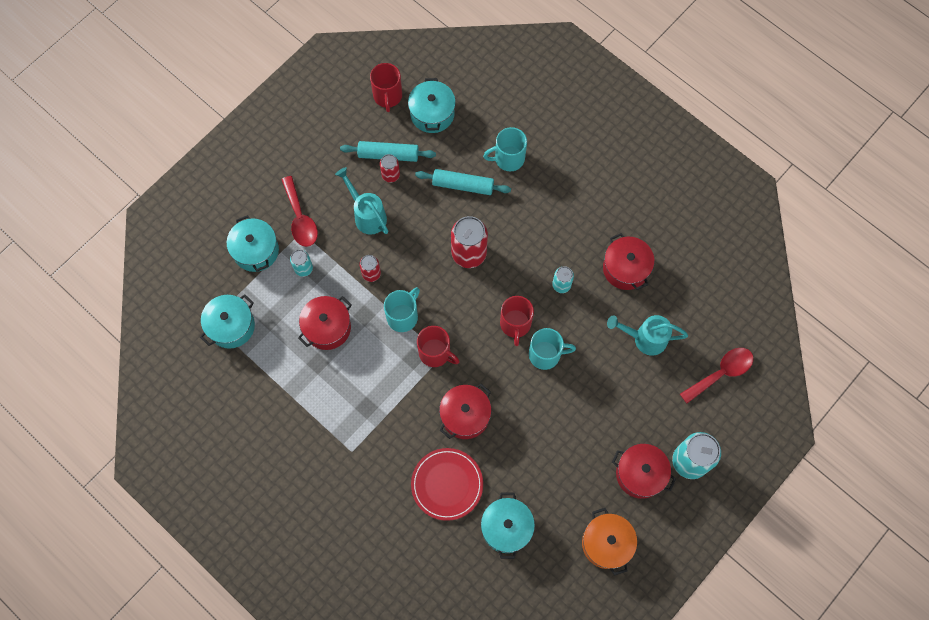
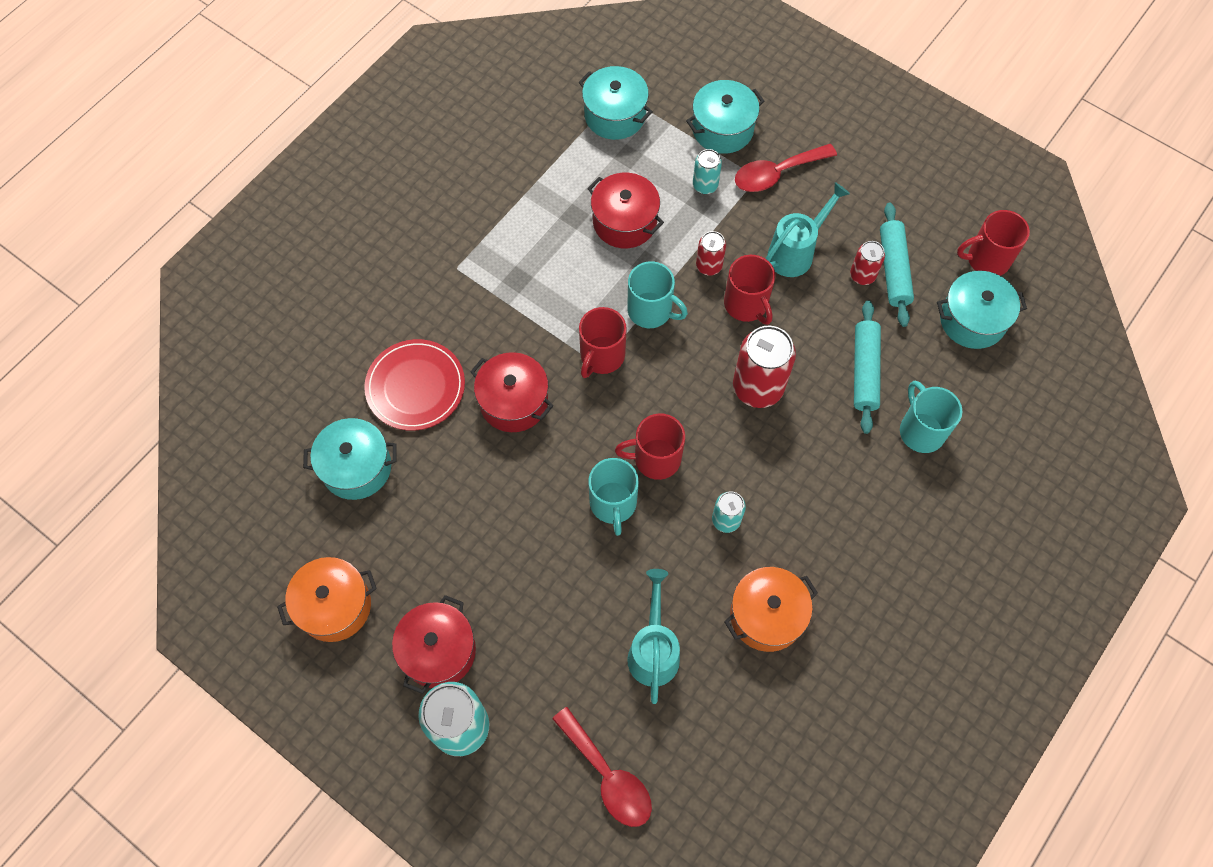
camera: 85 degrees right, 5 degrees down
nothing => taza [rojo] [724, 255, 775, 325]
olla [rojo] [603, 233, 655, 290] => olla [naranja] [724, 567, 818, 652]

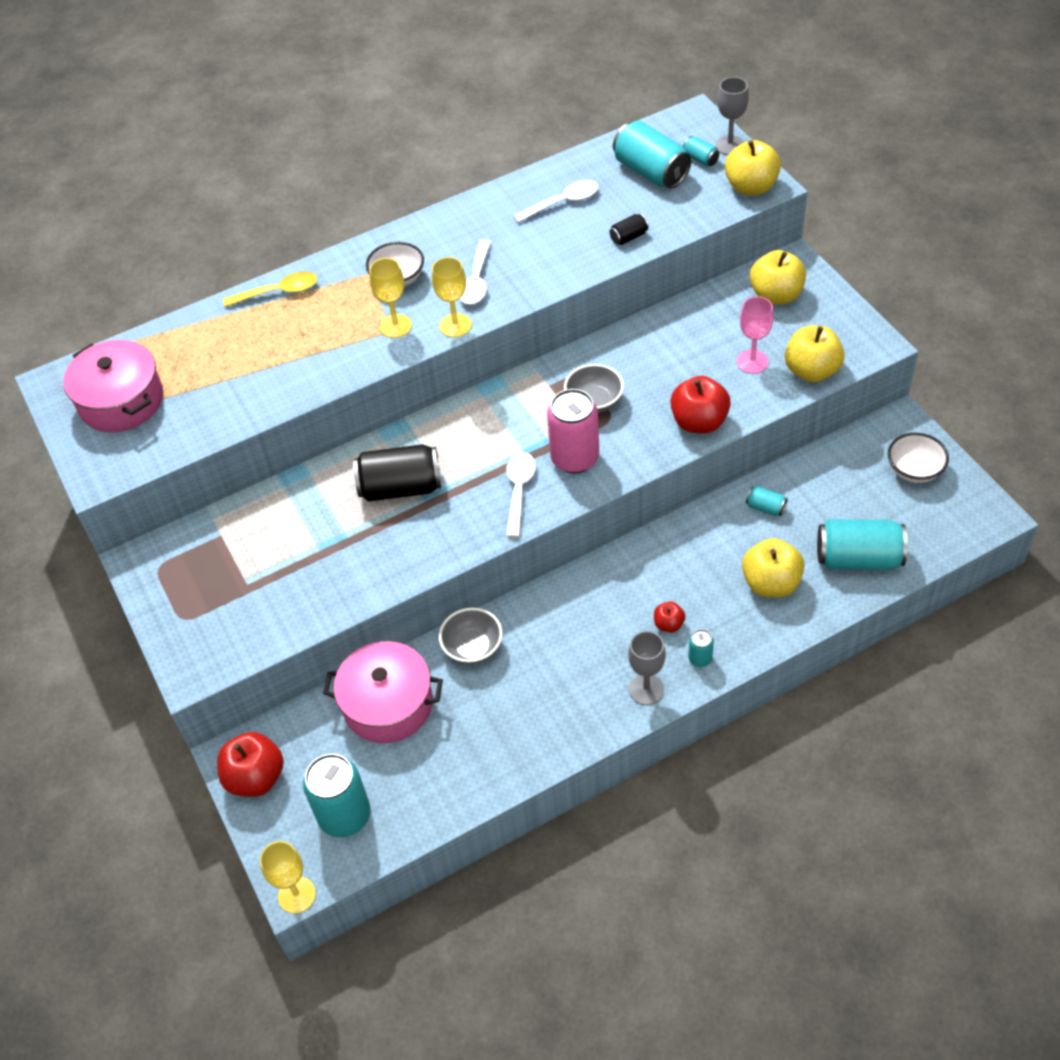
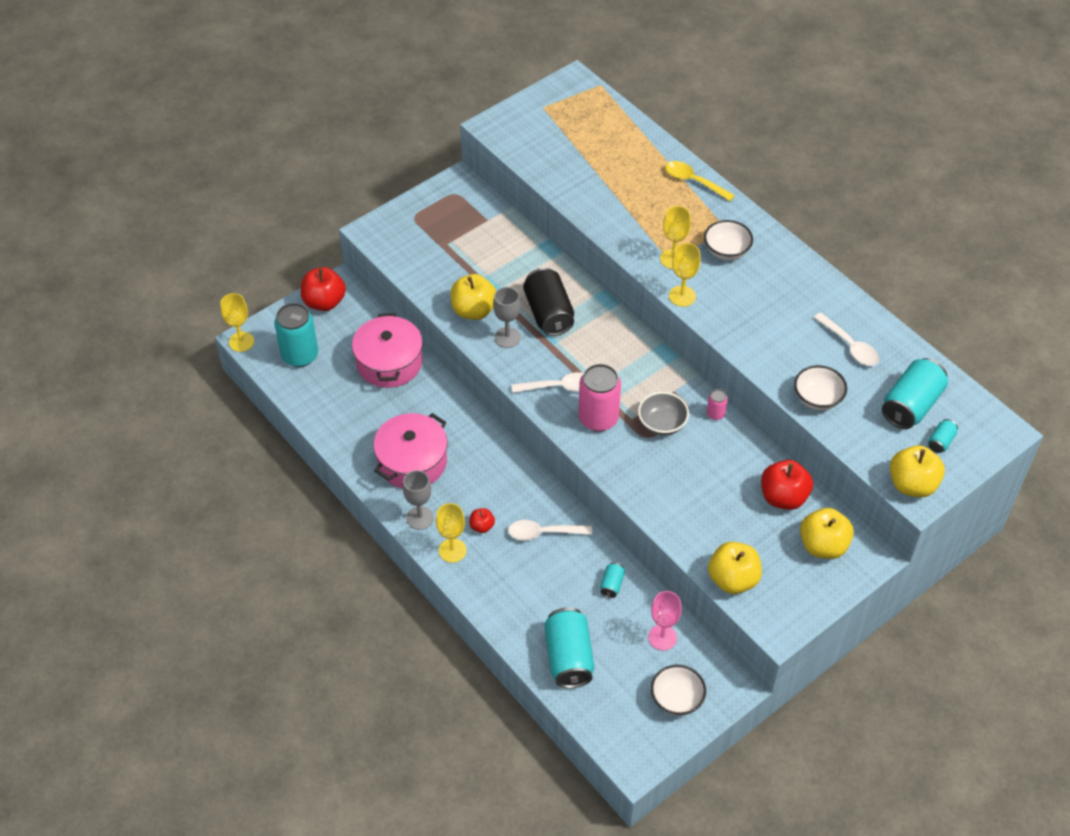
camera: 75 degrees right, 0 degrees up
olla [rosa] [63, 340, 163, 432] => olla [rosa] [373, 413, 447, 489], shifted
lata [turquesa] [688, 629, 714, 667] => copa [amarillo] [436, 503, 467, 563]
manzana [amarillo] [742, 538, 805, 597] => manzana [amarillo] [450, 274, 496, 320], shifted
copa [gris] [715, 77, 749, 155] => copa [gris] [493, 287, 521, 348], shifted
cuchara [blanco] [460, 239, 491, 304] => cuchara [blanco] [508, 520, 592, 541], shifted
copa [rosa] [737, 296, 774, 374] => copa [rosa] [648, 591, 682, 651], shifted
cuchara [amarillo] [223, 271, 317, 307] => cuchara [amarillo] [665, 161, 735, 201], 150 degrees clockwise
nothing => lata [rosa] [707, 389, 728, 420]
manzana [rojo] [670, 376, 731, 434] => manzana [rojo] [761, 460, 813, 510], shifted
lata [negro] [609, 214, 649, 245] => cuenco [blanco] [794, 365, 847, 410]
cuenco [gris] [439, 608, 503, 664] => nothing

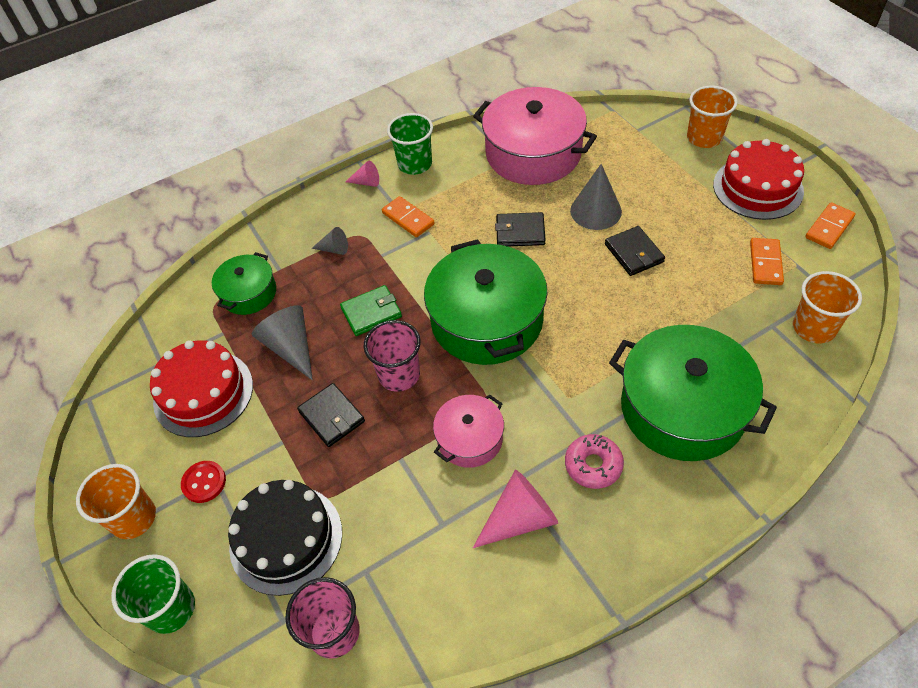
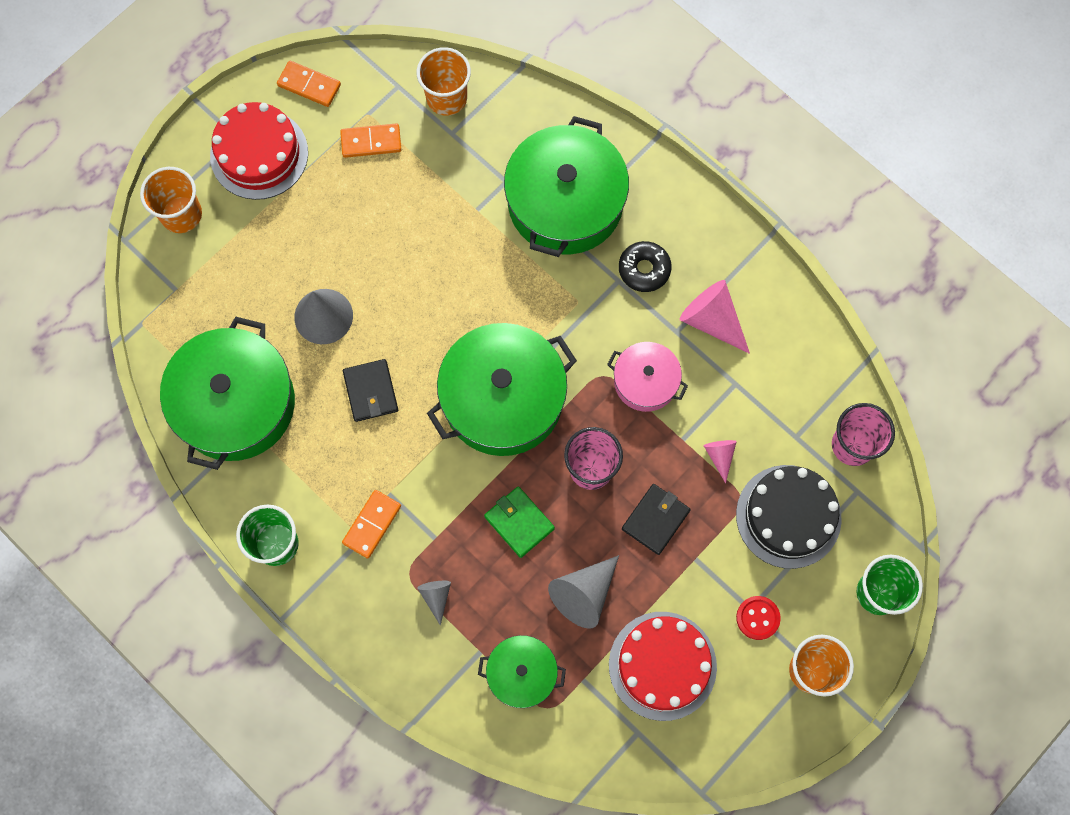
camera: 110 degrees left, 20 degrees up
olla [rosa] [473, 87, 597, 185] => olla [verde] [160, 317, 295, 470]
rosquilla [rosa] [565, 434, 624, 489] => rosquilla [negro] [619, 241, 672, 292]
cono [rosa] [345, 161, 379, 187] => cono [rosa] [704, 440, 737, 483], shifted
cartera [negro] [605, 226, 665, 276] => nothing

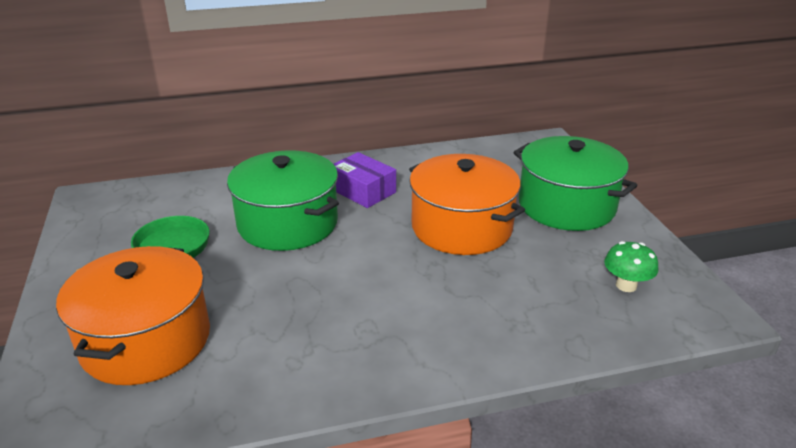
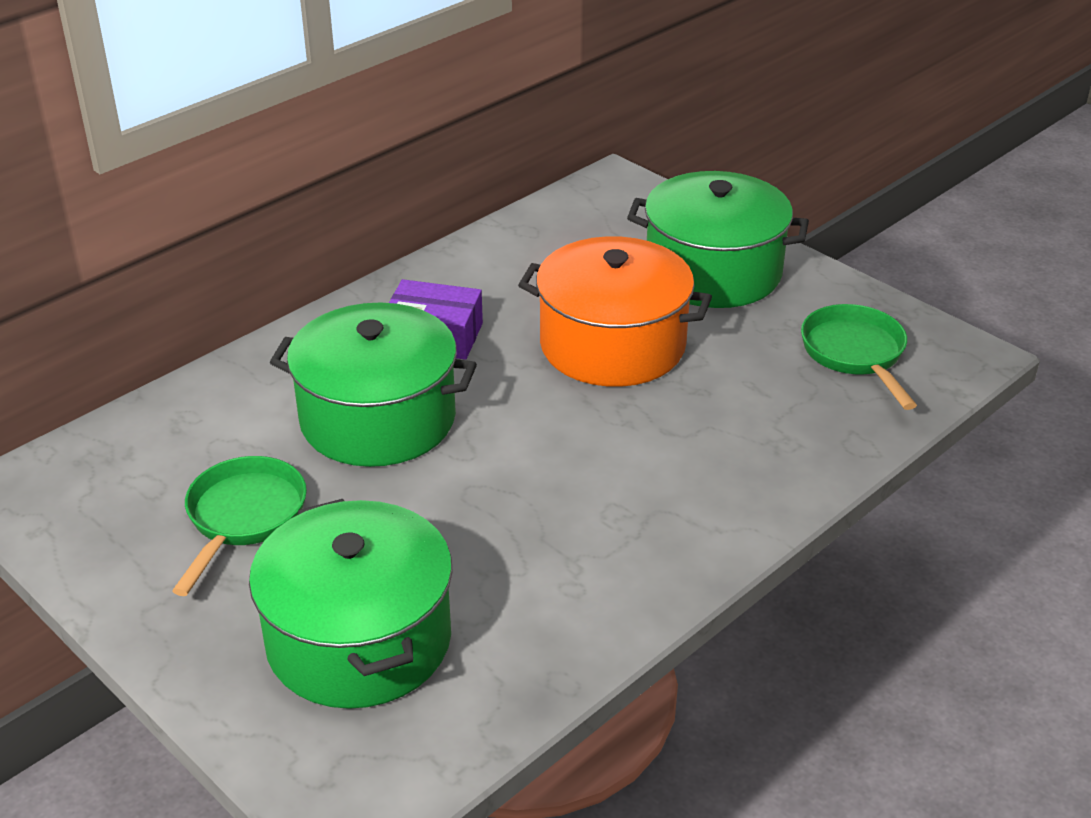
camera: 30 degrees left, 5 degrees up
olla [naranja] [56, 246, 210, 385] => olla [verde] [249, 499, 453, 709]
seta [verde] [604, 241, 658, 292] => sartén [verde] [801, 304, 917, 410]

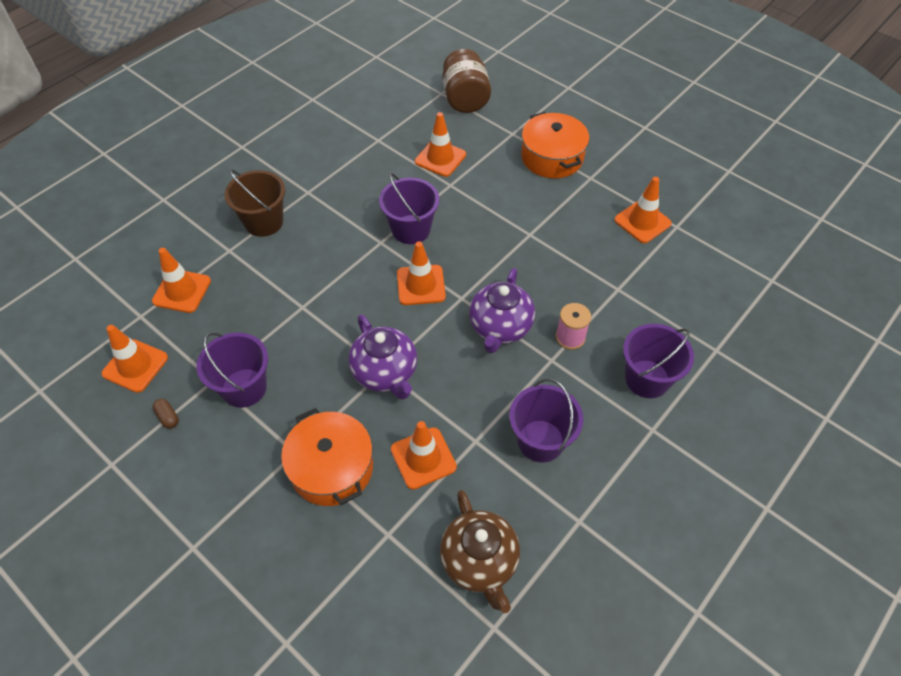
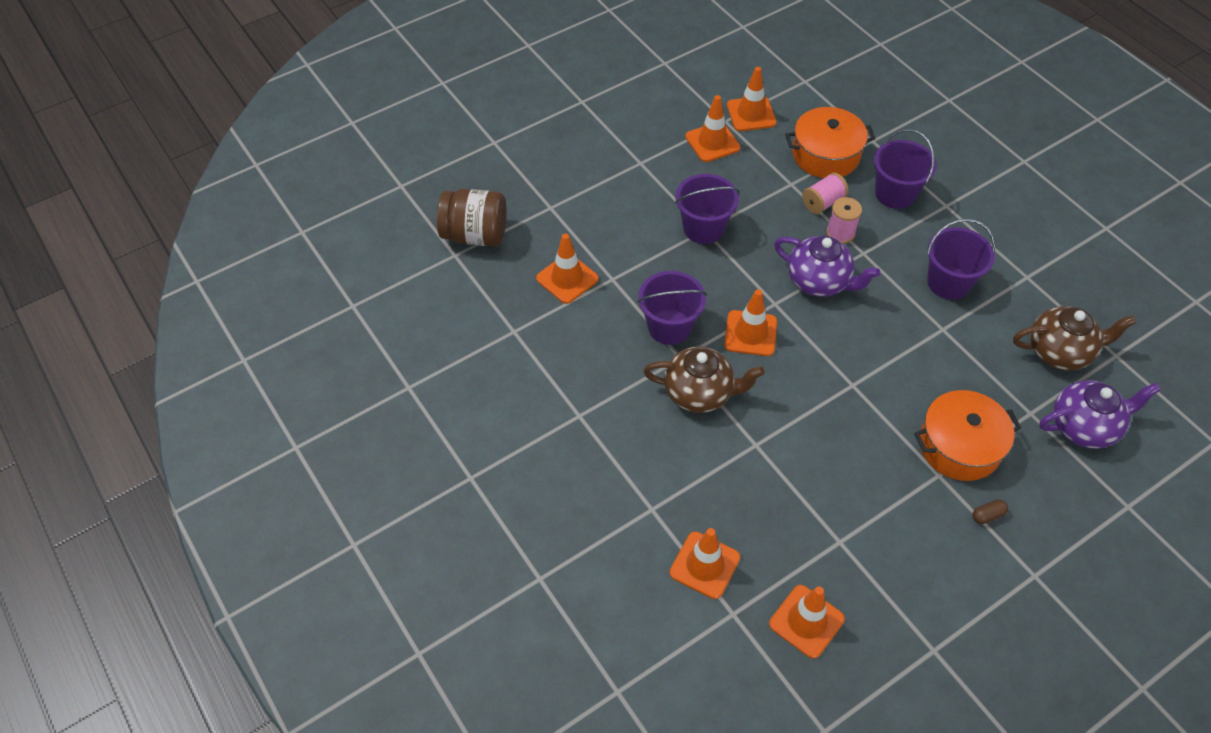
camera: 75 degrees left, 0 degrees up
nothing => tetera [marrón] [643, 346, 765, 413]
balde [morado] [197, 332, 268, 408] => balde [morado] [675, 174, 740, 244], shifted
cono de tráfico [naranja] [391, 421, 457, 490] => cono de tráfico [naranja] [727, 67, 777, 131], shifted
olla [naranja] [521, 112, 589, 179] => olla [naranja] [785, 107, 876, 178], shifted
nothing => carrete [rosa] [802, 173, 849, 214]
cápsula [marrón] [153, 399, 179, 429] => cápsula [marrón] [972, 500, 1008, 524], shifted
tetera [morado] [348, 314, 417, 400] => tetera [morado] [1039, 380, 1161, 449], shifted
balde [marrón] [225, 169, 285, 237] => nothing

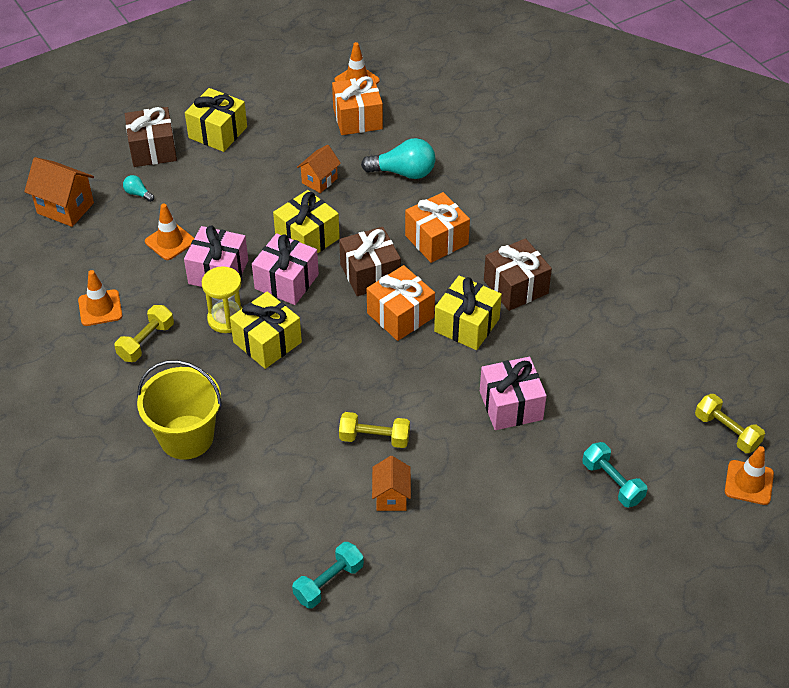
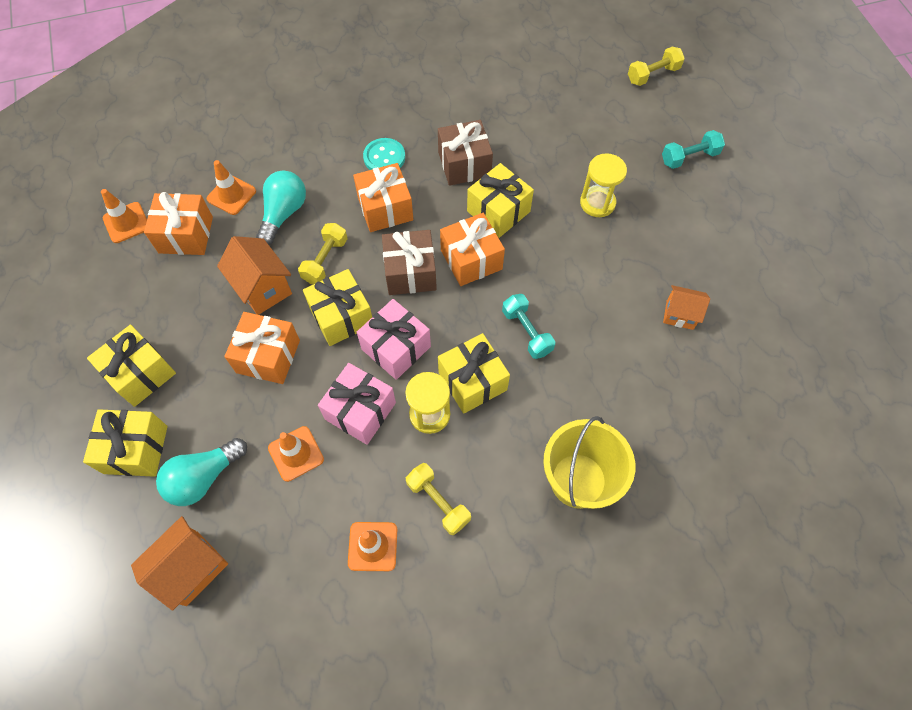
camera: 75 degrees left, 15 degrees up
regalo [marrón] [125, 107, 177, 167] => regalo [amarillo] [83, 409, 168, 477]
bombilla [turquesa] [123, 175, 154, 202] => bombilla [turquesa] [156, 438, 247, 506], x2.09
cono de tráfico [naranja] [725, 446, 774, 505] => cono de tráfico [naranja] [207, 160, 256, 215], shifted
casa [naranja] [297, 145, 341, 193] => casa [naranja] [217, 236, 292, 315], x1.54
nothing => regalo [naranja] [224, 312, 300, 384]
mancuerna [amarillo] [339, 412, 410, 448] => mancuerna [amarillo] [298, 223, 347, 284], shifted
nothing => botón [turquesa] [363, 138, 405, 170]
mancuerna [turquesa] [292, 542, 364, 609] => mancuerna [turquesa] [502, 294, 555, 359], shifted
regalo [rosa] [480, 357, 547, 430] => reloj de arena [amarillo] [580, 153, 627, 217]

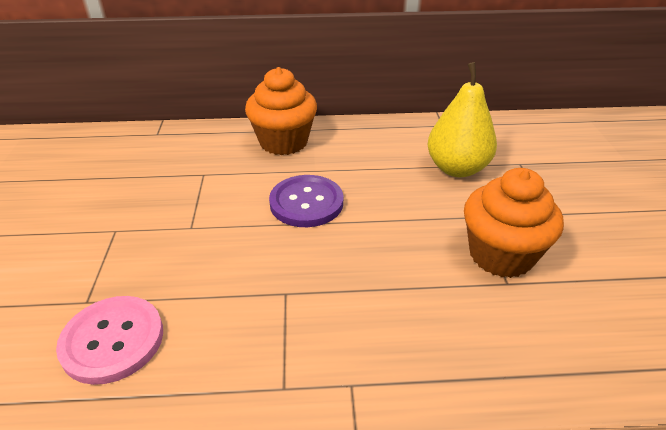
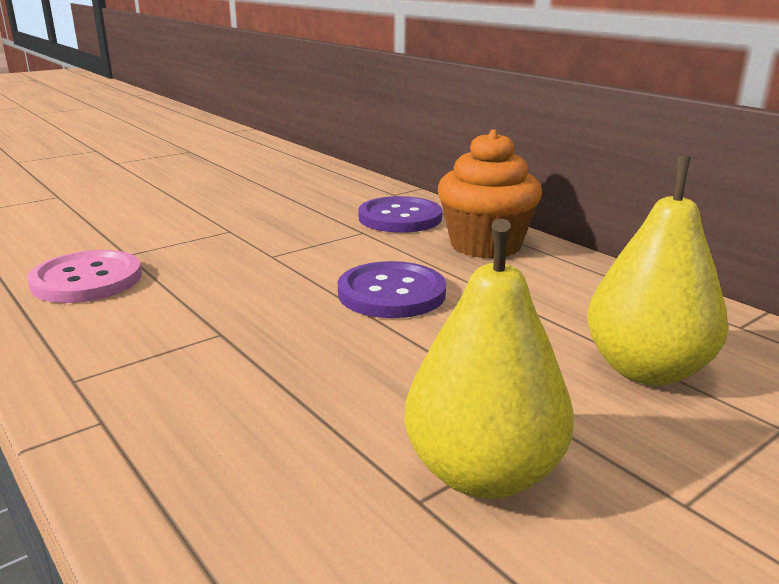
camera: 55 degrees right, 15 degrees down
nothing => botón [morado] [358, 196, 442, 233]
magdalena [naranja] [464, 168, 564, 278] => pera [amarillo] [405, 219, 574, 499]

